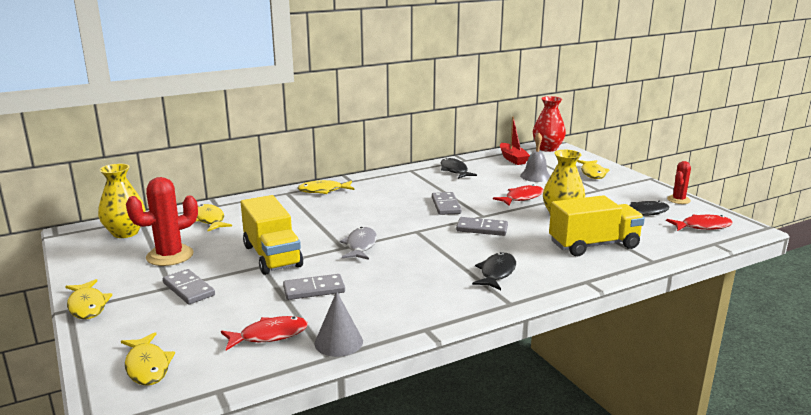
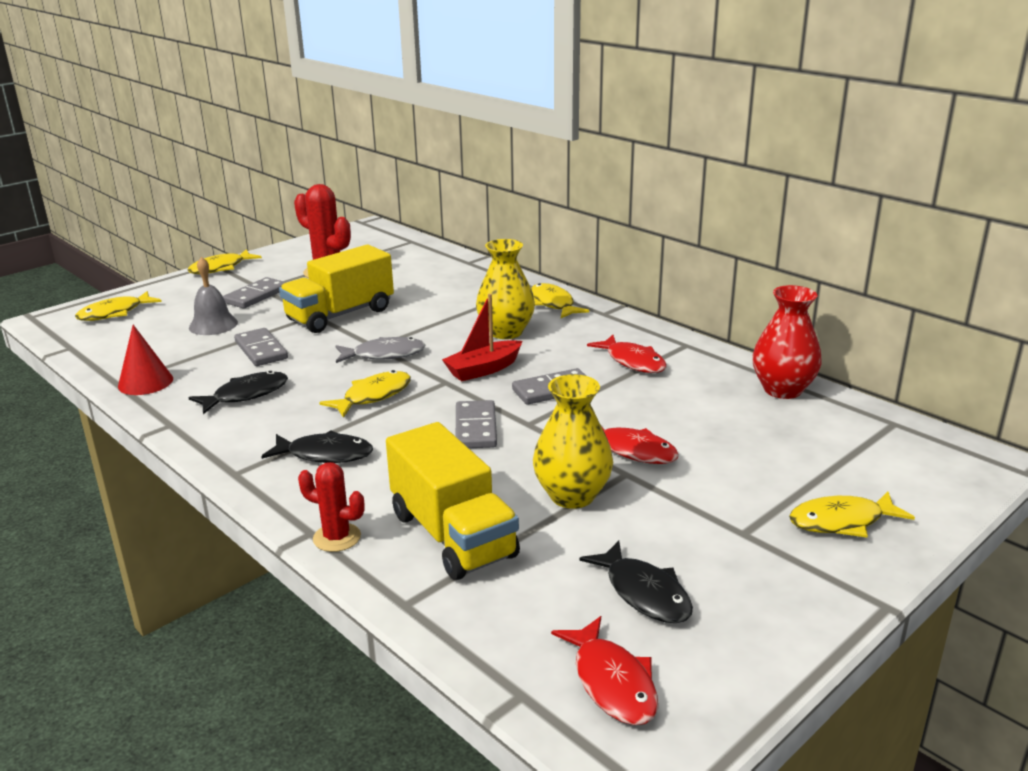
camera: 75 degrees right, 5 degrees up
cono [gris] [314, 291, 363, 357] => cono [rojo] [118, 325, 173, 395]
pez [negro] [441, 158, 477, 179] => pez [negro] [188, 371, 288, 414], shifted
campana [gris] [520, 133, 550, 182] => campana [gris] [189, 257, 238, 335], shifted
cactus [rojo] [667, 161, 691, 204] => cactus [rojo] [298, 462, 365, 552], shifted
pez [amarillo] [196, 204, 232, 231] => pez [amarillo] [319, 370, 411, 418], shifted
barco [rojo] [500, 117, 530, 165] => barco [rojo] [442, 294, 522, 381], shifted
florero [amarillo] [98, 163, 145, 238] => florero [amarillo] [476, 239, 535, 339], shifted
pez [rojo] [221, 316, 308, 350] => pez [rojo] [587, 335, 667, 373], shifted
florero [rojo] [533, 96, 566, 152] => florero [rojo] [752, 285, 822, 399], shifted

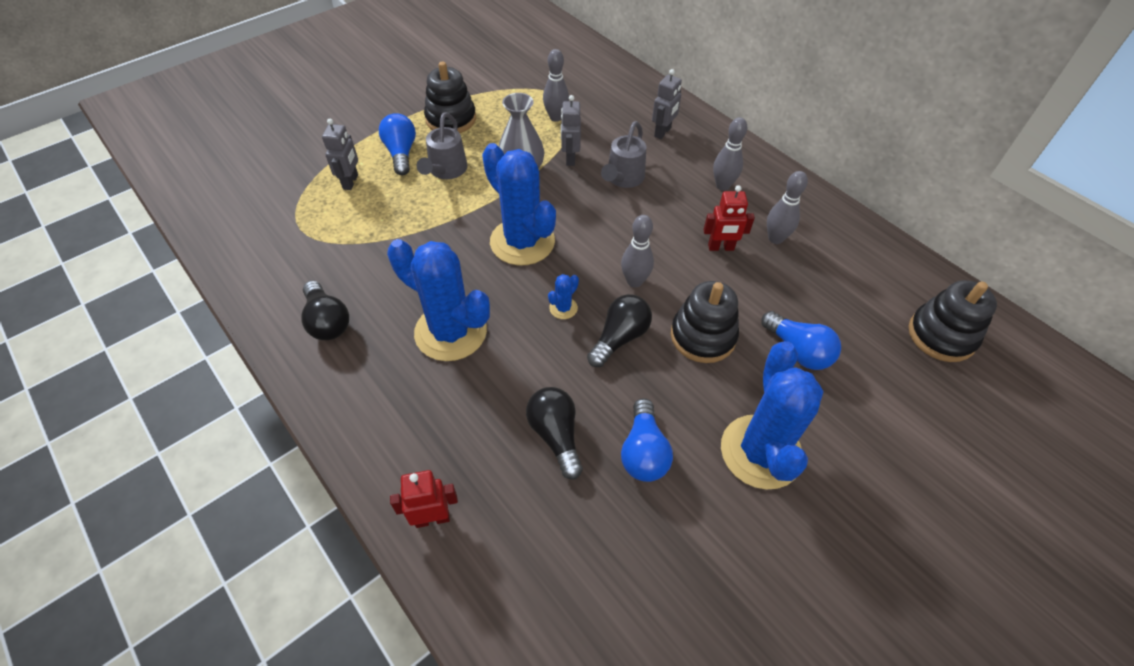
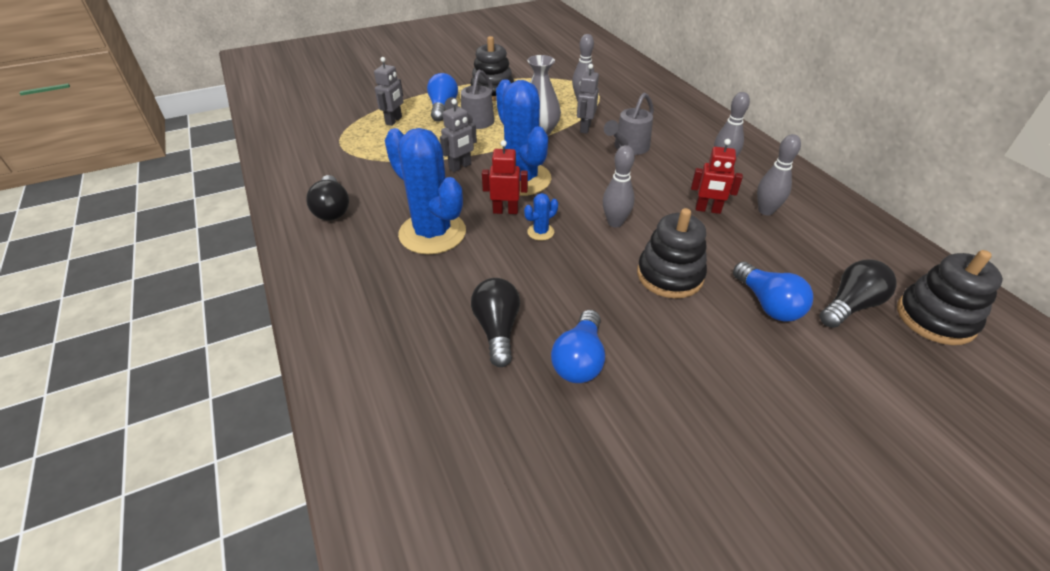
camera: 15 degrees right, 10 degrees down
robot [gris] [652, 69, 682, 139] => robot [gris] [440, 99, 477, 172], shifted
robot [rojo] [390, 470, 458, 528] => robot [rojo] [482, 140, 528, 214], shifted
bombilla [negro] [587, 294, 652, 367] => bombilla [negro] [820, 260, 897, 328], shifted
cactus [azul] [721, 341, 824, 490] => nothing

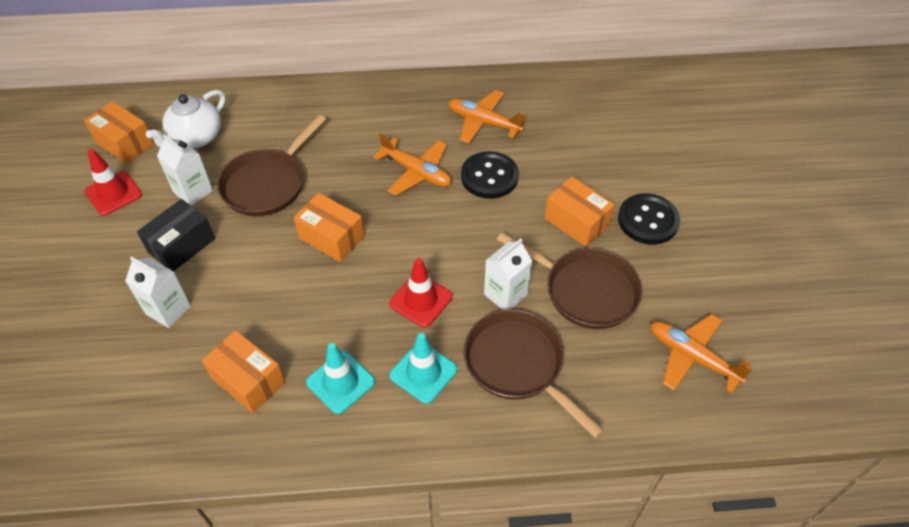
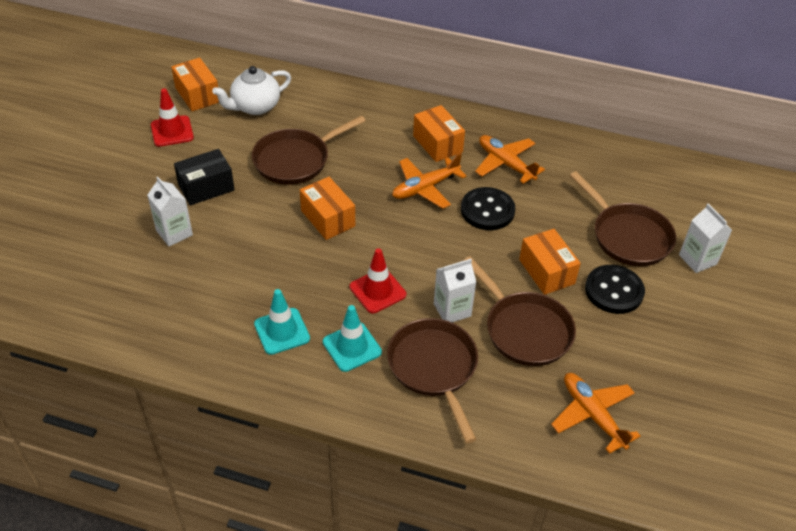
camera: 20 degrees right, 5 degrees down
avión [naranja] [373, 132, 451, 196] => avión [naranja] [392, 153, 466, 209], 90 degrees clockwise
caja [naranja] [202, 330, 285, 413] => caja [naranja] [413, 105, 465, 162], shifted
nothing => sartén [marrón] [569, 171, 676, 266]
cartón de leche [blanco] [157, 134, 213, 206] => cartón de leche [blanco] [679, 204, 732, 273], shifted

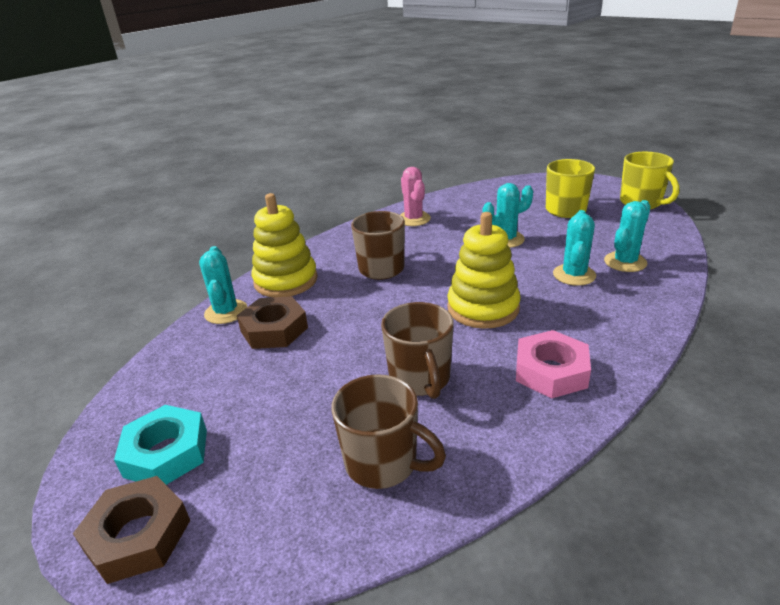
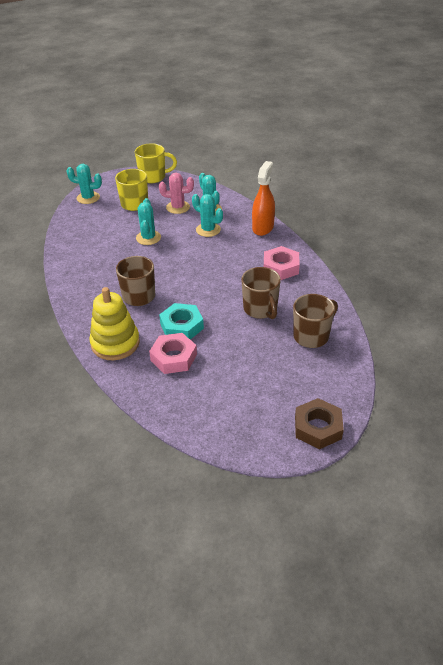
camera: 70 degrees left, 10 degrees up
cactus [turquesa] [199, 246, 247, 324] => cactus [turquesa] [67, 164, 102, 204], shifted
tuerca [marrón] [237, 296, 308, 349] => tuerca [rosa] [149, 333, 197, 374]
cactus [rosa] [400, 167, 431, 226] => cactus [rosa] [159, 173, 194, 214], shifted
tuerca [turquesa] [114, 405, 207, 485] => tuerca [turquesa] [159, 303, 204, 340], shifted
taza [marrón] [381, 302, 454, 399] => taza [marrón] [241, 267, 281, 319], 60 degrees clockwise
nothing => pulverizador [naranja] [252, 161, 275, 236]
juguete apilable [amarillo] [447, 212, 521, 329] => nothing

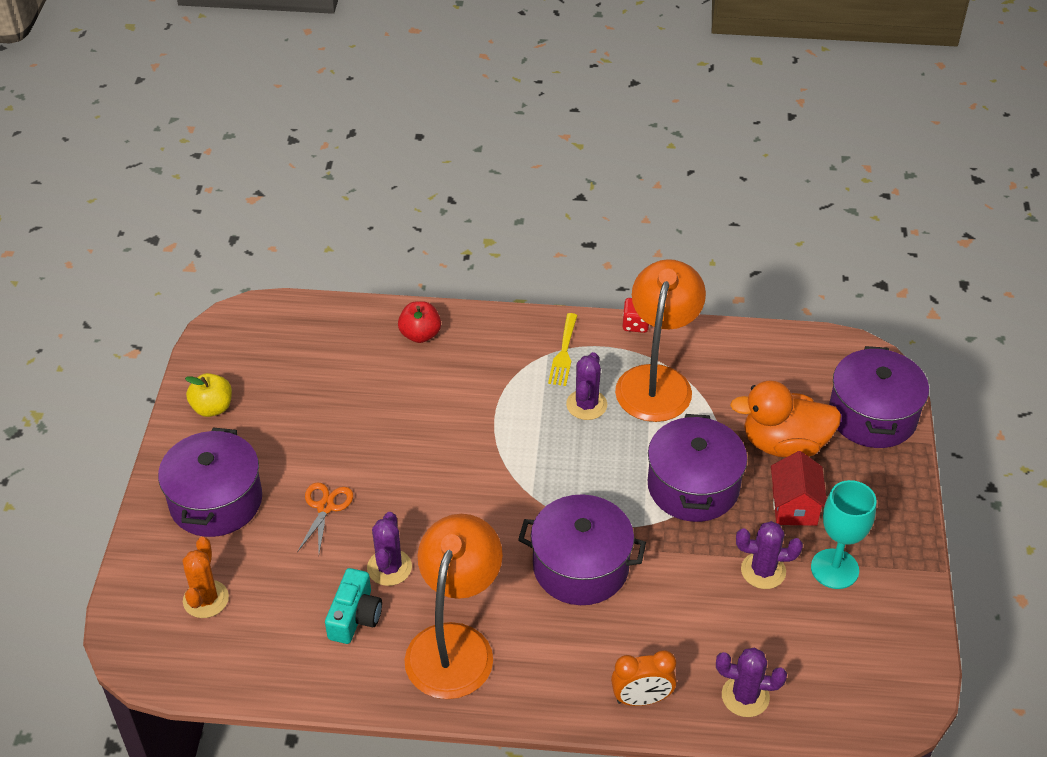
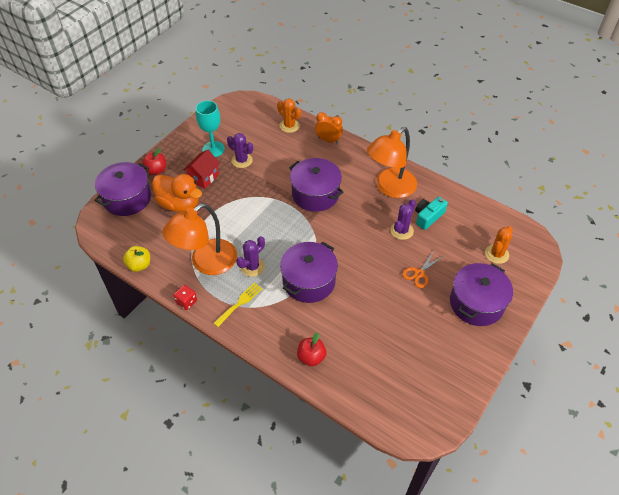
camera: 150 degrees left, 5 degrees up
manzana [amarillo] [185, 373, 232, 417] => manzana [amarillo] [123, 246, 150, 272], shifted
nothing => manzana [rojo] [142, 148, 166, 175]
cactus [morado] [716, 647, 787, 717] => cactus [naranja] [277, 98, 301, 133]
olla [morado] [648, 414, 747, 522] => olla [morado] [280, 242, 338, 303], shifted

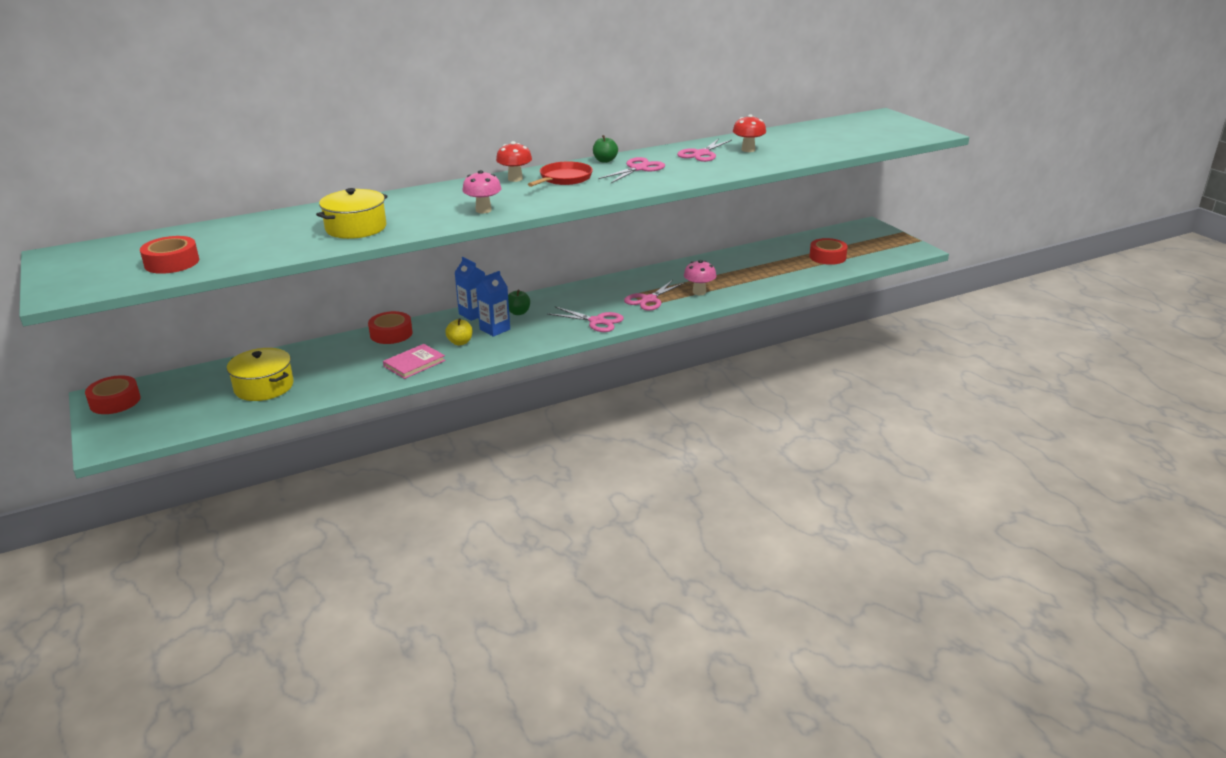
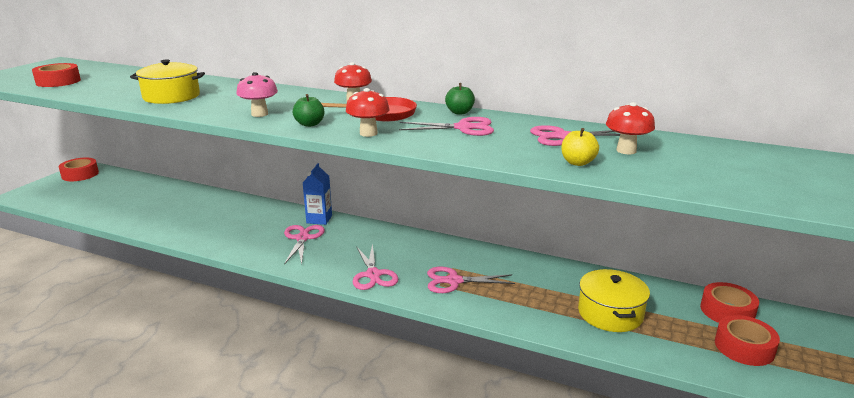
camera: 50 degrees right, 5 degrees down
cartón de leche [azul] [476, 271, 510, 337] => tijeras [rosa] [284, 225, 325, 265]
manzana [verde] [508, 290, 530, 315] => manzana [verde] [293, 94, 325, 127], shifted
nothing => seta [rojo] [346, 88, 390, 137]
manzana [amarillo] [445, 318, 472, 345] => manzana [amarillo] [561, 128, 599, 166], shifted
olla [amarillo] [227, 348, 294, 401] => olla [amarillo] [578, 269, 650, 332], shifted
cinta adhesiva [rojo] [368, 311, 412, 344] => cinta adhesiva [rojo] [700, 282, 759, 323], shifted
libro [rosa] [383, 344, 446, 379] => nothing
seta [rosa] [684, 260, 717, 295] => nothing

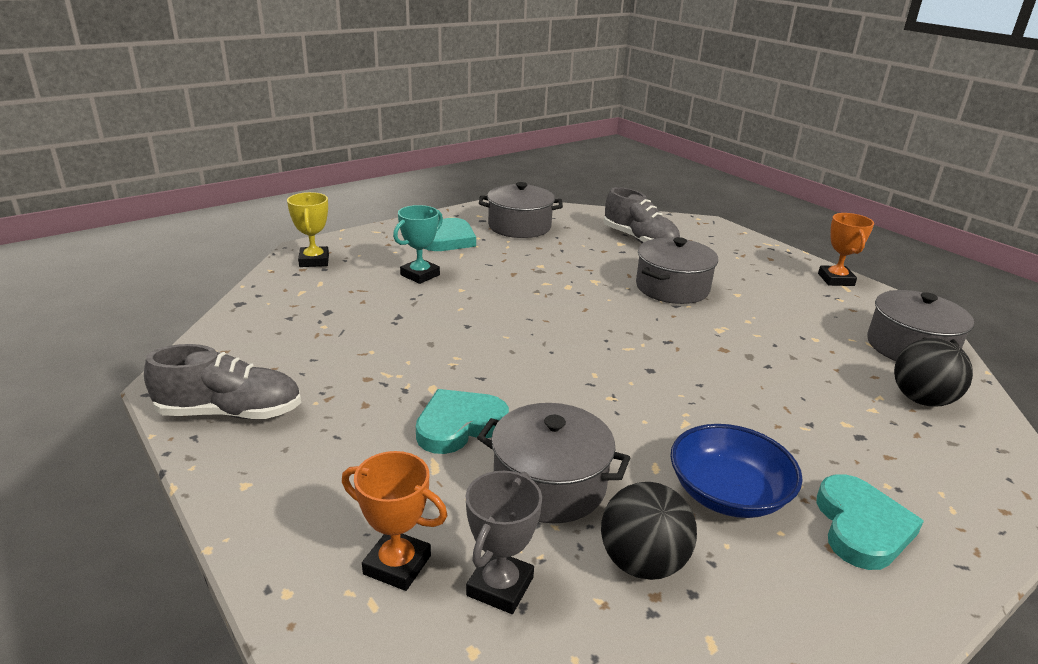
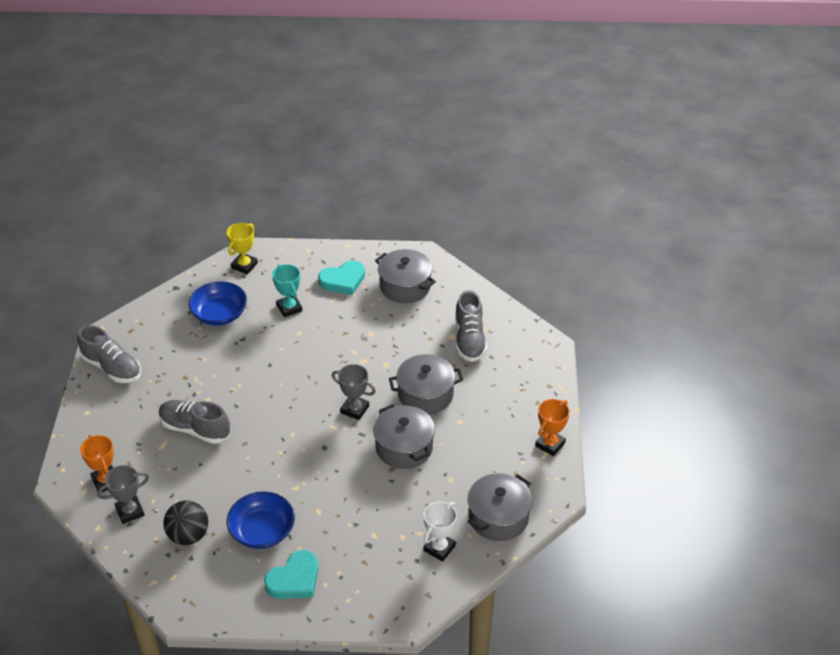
camera: 40 degrees right, 15 degrees up
corazón [turquesa] [416, 389, 509, 454] => zapato [gris] [159, 400, 230, 444]
nothing => cuenco [azul] [189, 281, 247, 326]
trofeo [turquesa] [393, 205, 443, 284] => trofeo [turquesa] [272, 264, 302, 317], 75 degrees clockwise
nothing => trofeo [gris] [332, 364, 376, 420]
olla [gris] [477, 403, 630, 523] => olla [gris] [373, 404, 435, 469], shifted
pelota [negro] [894, 338, 973, 407] => trofeo [blanco] [423, 501, 457, 562]

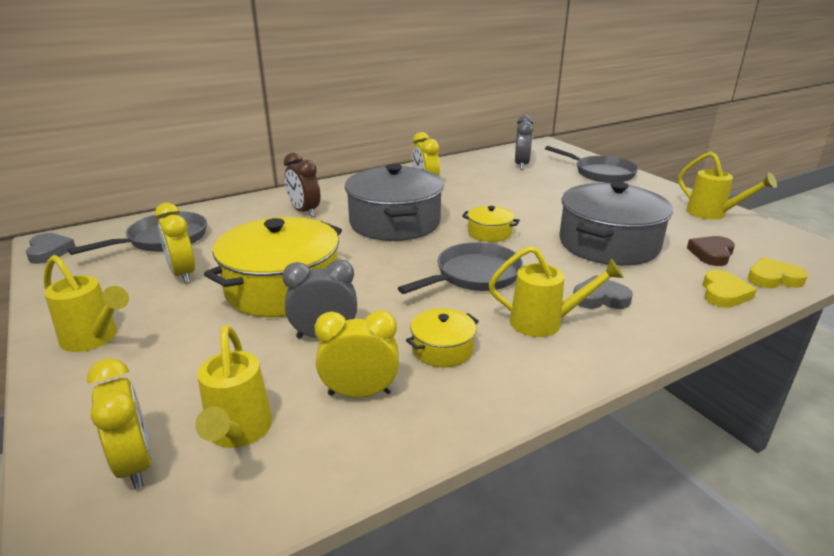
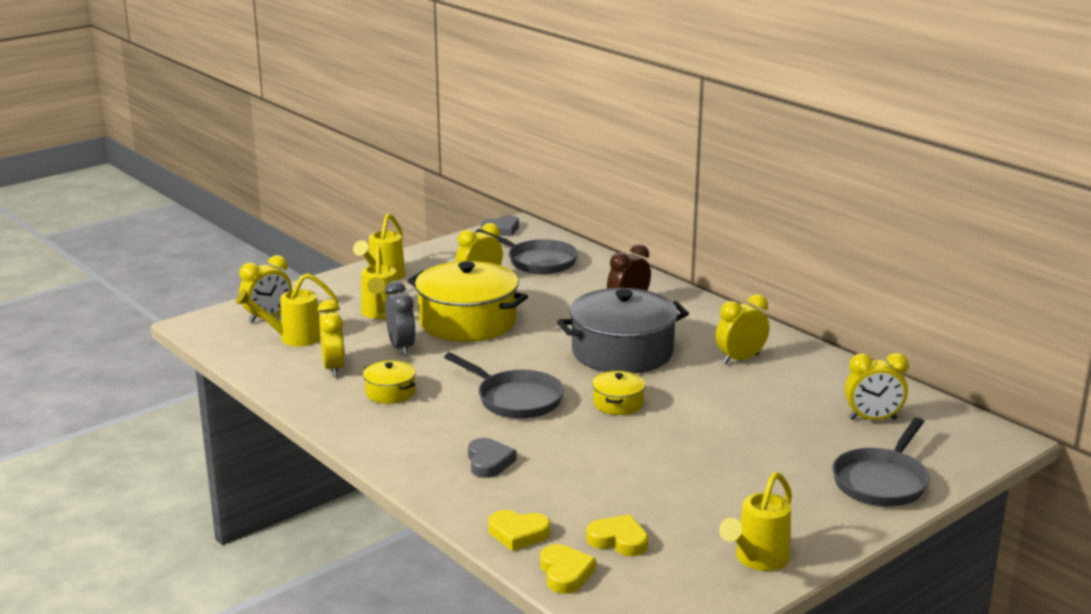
camera: 80 degrees right, 5 degrees down
regadera [amarillo] [489, 246, 624, 337] => regadera [amarillo] [361, 246, 397, 319], shifted
corazón [marrón] [687, 236, 735, 266] => corazón [amarillo] [586, 514, 648, 556]
despertador [gris] [515, 115, 534, 170] => despertador [amarillo] [845, 353, 909, 420]
olla [gris] [559, 181, 673, 266] => nothing

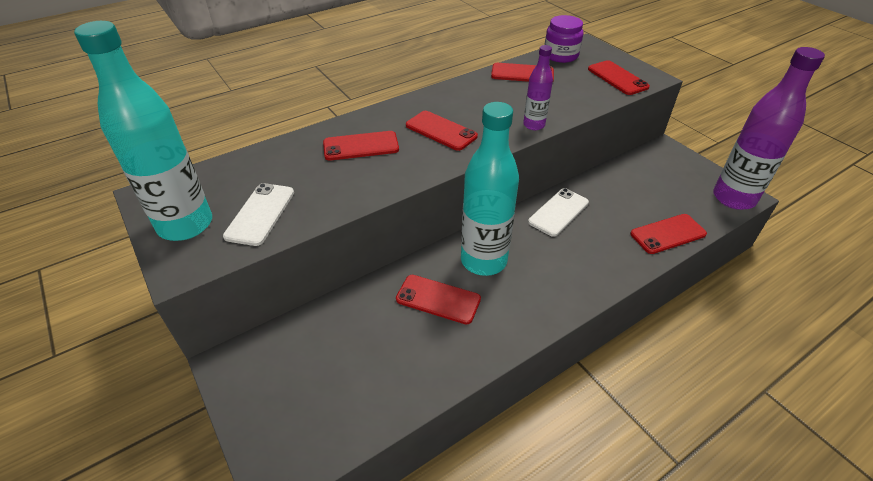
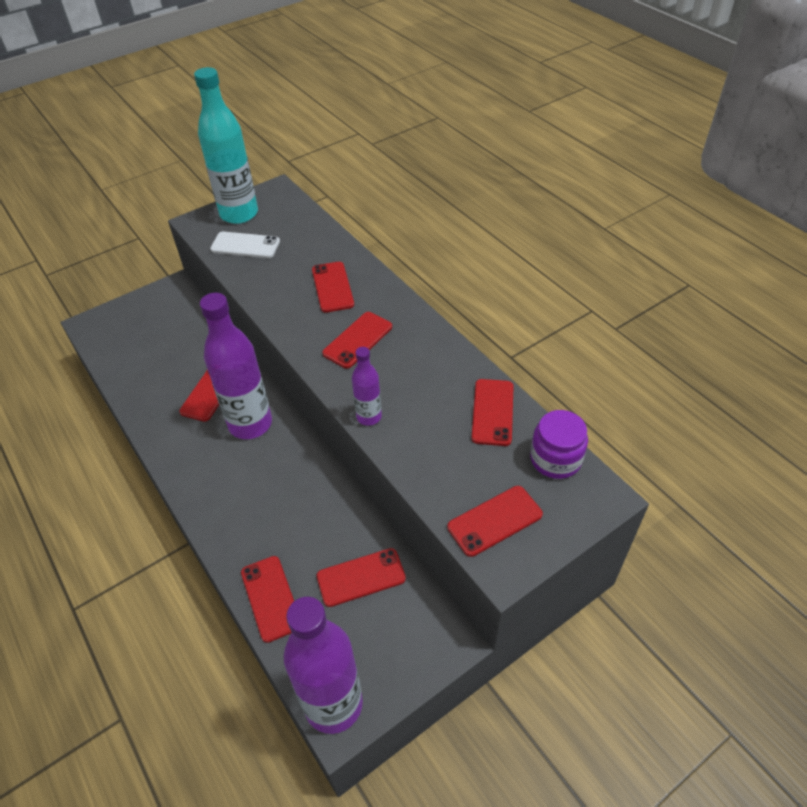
camera: 90 degrees right, 5 degrees up
botella [turquesa] [461, 102, 519, 276] => botella [morado] [200, 293, 272, 439]
nothing => móvil [rojo] [317, 548, 406, 607]
móvil [blanco] [528, 188, 589, 237] => nothing

